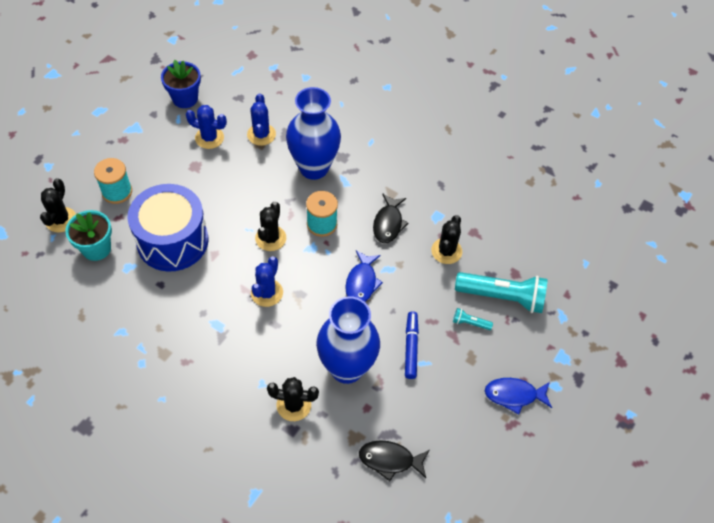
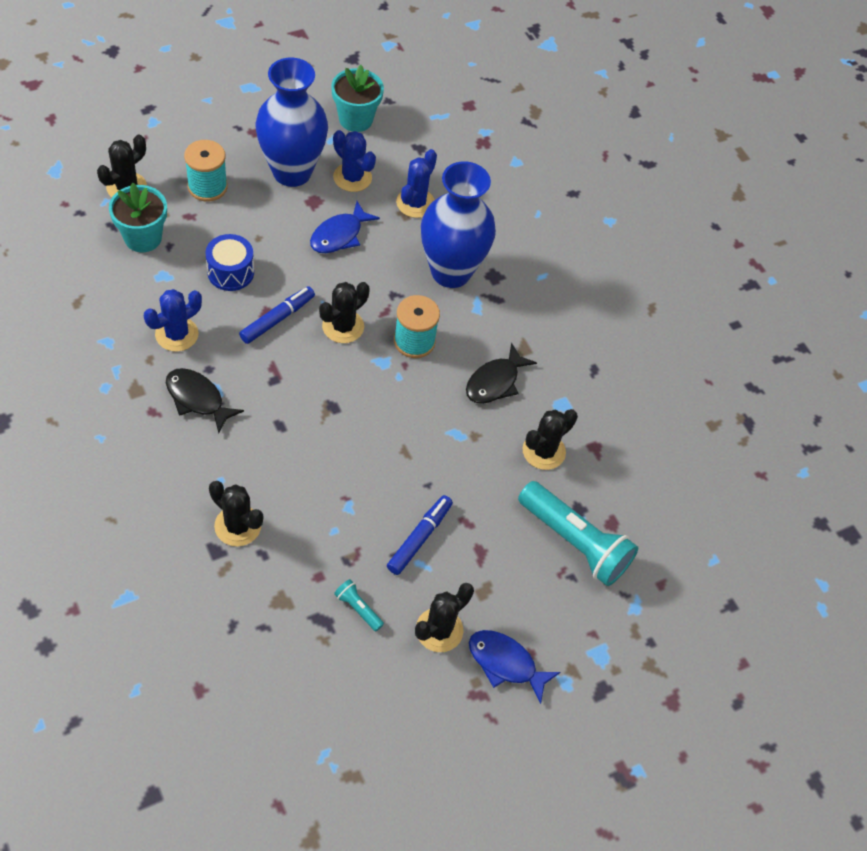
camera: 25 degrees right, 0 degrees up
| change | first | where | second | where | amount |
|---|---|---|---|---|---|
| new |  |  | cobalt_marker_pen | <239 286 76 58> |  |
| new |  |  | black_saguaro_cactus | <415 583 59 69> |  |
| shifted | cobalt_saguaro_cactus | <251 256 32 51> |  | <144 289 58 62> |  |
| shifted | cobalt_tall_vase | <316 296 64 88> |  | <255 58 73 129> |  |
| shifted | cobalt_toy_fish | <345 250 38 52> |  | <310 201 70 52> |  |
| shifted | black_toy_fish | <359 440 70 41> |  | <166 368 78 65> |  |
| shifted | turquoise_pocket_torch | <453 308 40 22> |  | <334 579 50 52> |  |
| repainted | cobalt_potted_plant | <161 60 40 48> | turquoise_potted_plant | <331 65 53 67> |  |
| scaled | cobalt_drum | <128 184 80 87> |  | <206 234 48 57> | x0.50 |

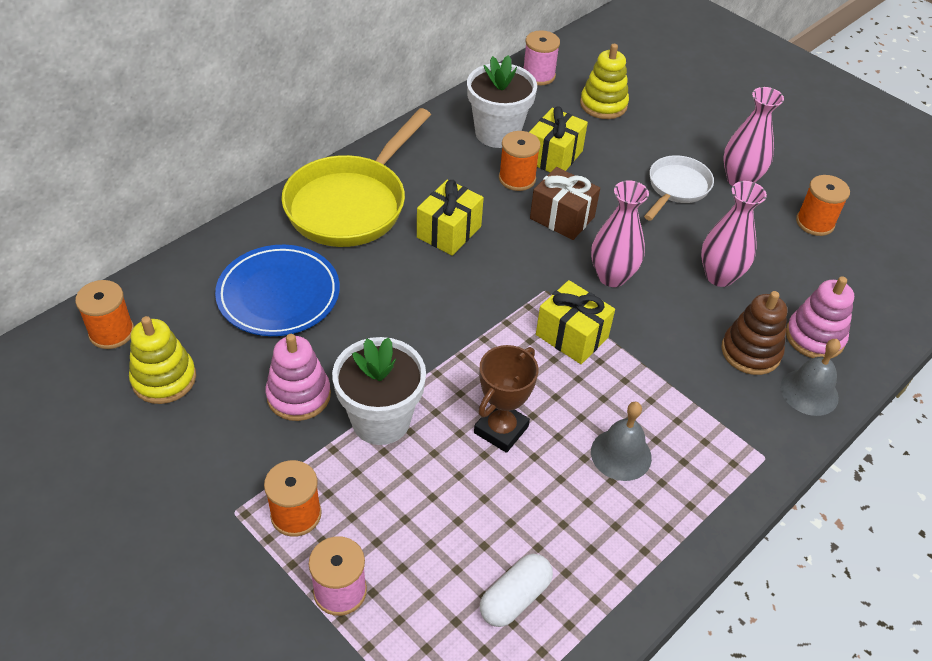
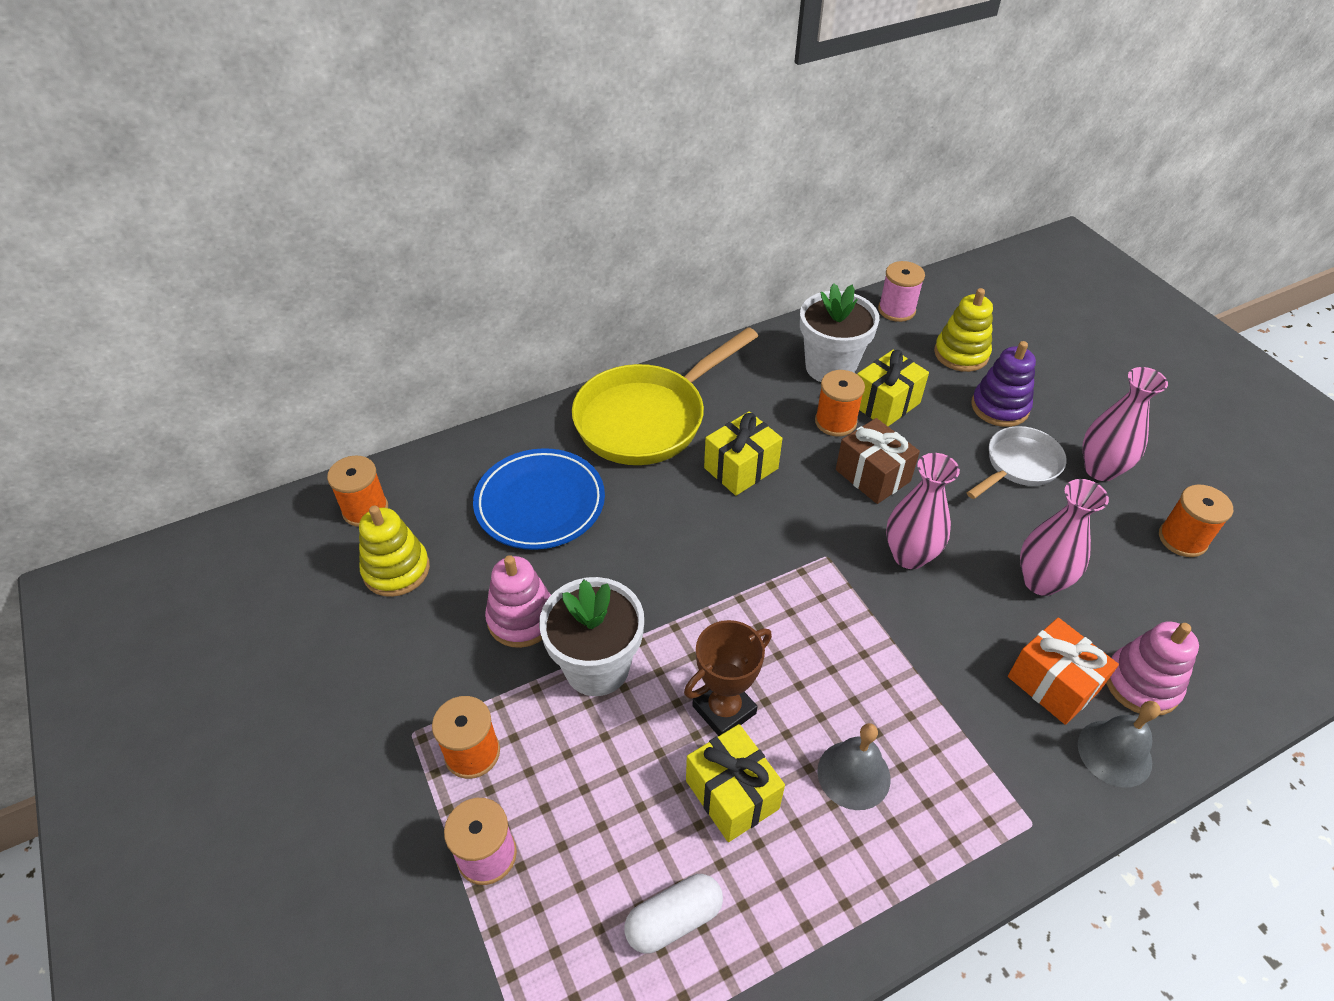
camera: 20 degrees right, 0 degrees up
| change | first | where | second | where | amount |
|---|---|---|---|---|---|
| new |  |  | royal_purple_stacking_rings | <971 341 65 86> |  |
| shifted | golden_present | <536 280 79 84> |  | <686 724 99 118> |  |
| swapped | russet_stacking_rings | <721 291 66 84> | orange-coloured_present | <1008 618 111 107> |  |

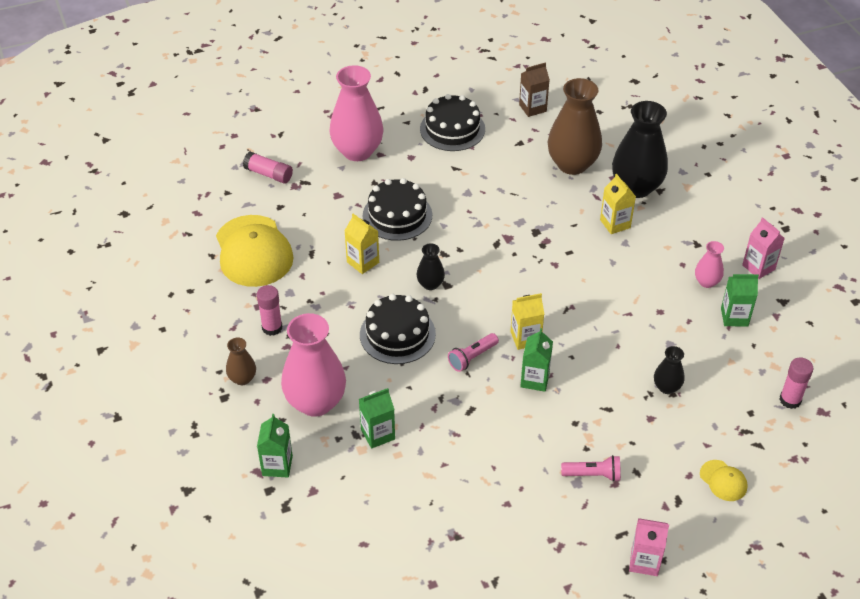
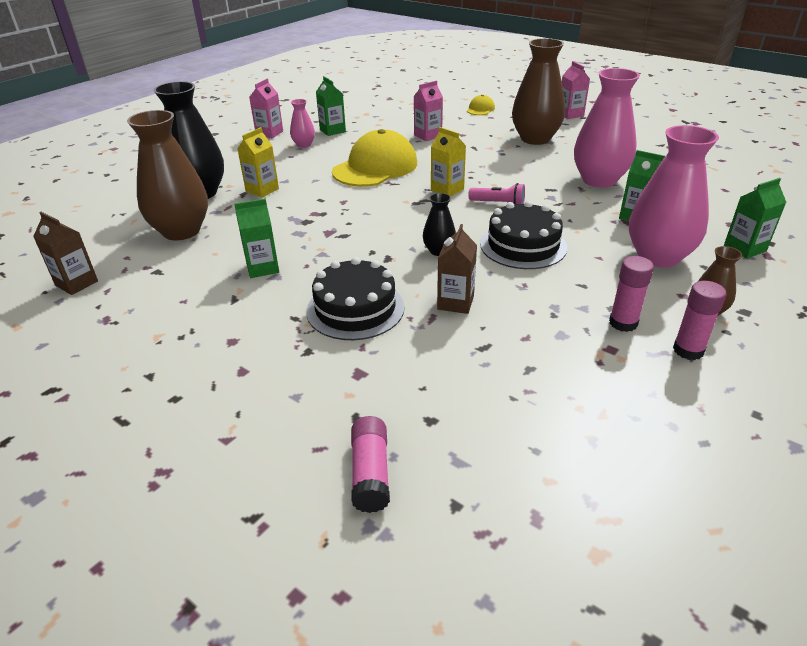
camera: 120 degrees left, 10 degrees down
| change | first | where | second | where | amount |
|---|---|---|---|---|---|
| gone | black_layer_cake | <420 94 65 57> |  |  |  |
| shifted | golden_cap | <216 215 78 72> |  | <332 129 85 58> |  |
| shifted | pink_tall_vase | <330 65 53 96> |  | <574 68 66 120> |  |
| shifted | leaf-green_milk_carton | <520 328 33 64> |  | <234 198 45 80> |  |
| shifted | pink_glue_stick | <779 357 34 52> |  | <673 281 53 79> |  |
| swapped | pink_pocket_torch | <561 455 60 27> | russet_tall_vase | <512 38 53 107> |  |
| swapped | black_tall_vase | <654 346 30 48> | pink_milk_carton | <414 81 29 60> |  |
| repainted | golden_milk_carton | <345 214 34 60> | russet_milk_carton | <437 224 40 90> |  |

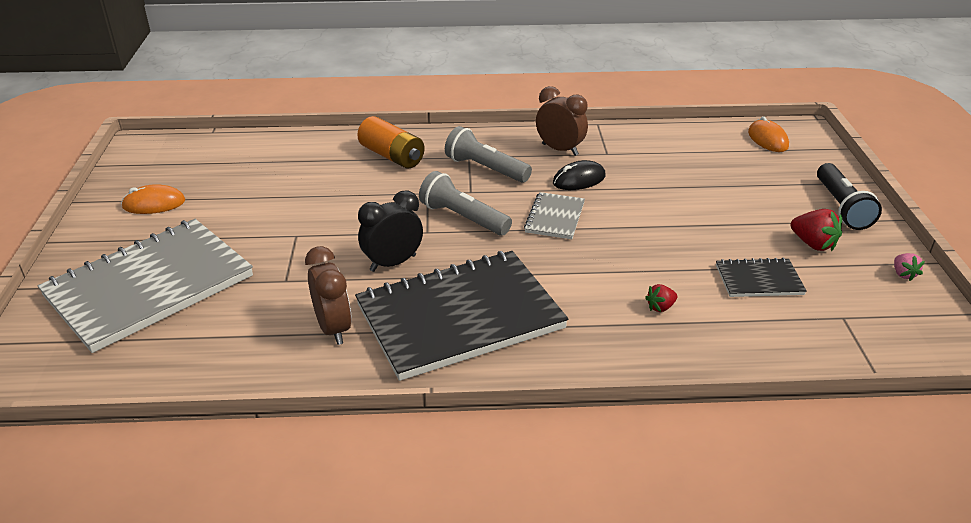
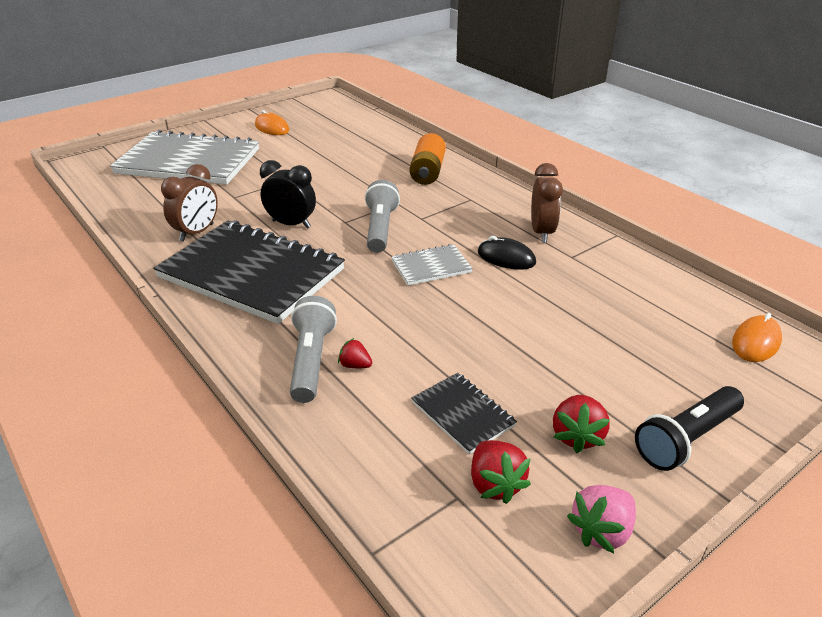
camera: 55 degrees right, 0 degrees up
| change | first | where | second | where | amount |
|---|---|---|---|---|---|
| new |  |  | red_berry | <471 440 60 64> |  |
| shifted | gray_pocket_torch | <445 126 87 57> |  | <290 296 47 107> |  |
| scaled | pink_berry | <894 253 31 28> |  | <567 485 69 68> | x1.66 |

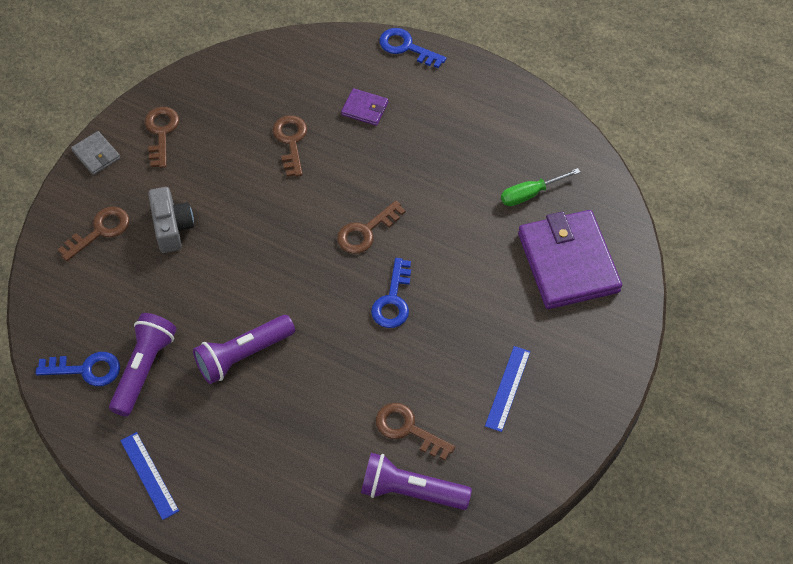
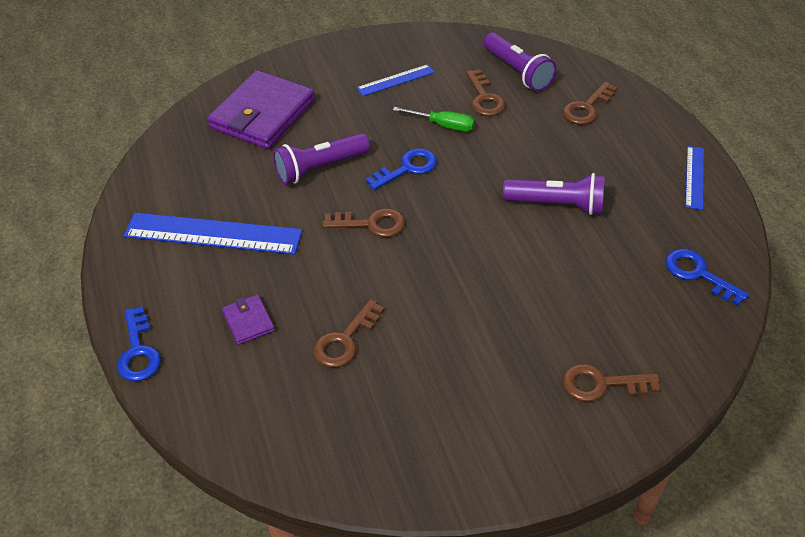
camera: 135 degrees left, 10 degrees down
| change | first | where | second | where | amount |
|---|---|---|---|---|---|
| gone | gray_wallet | <71 131 49 44> |  |  |  |
| gone | gray_photo_camera | <148 187 46 66> |  |  |  |
| new |  |  | cobalt_ruler | <124 213 179 42> |  |
| shifted | royal_purple_pocket_torch | <109 313 68 104> |  | <273 133 97 52> |  |
| shifted | russet_key | <145 107 34 61> |  | <563 82 54 43> |  |
| shifted | leaf-green_screwdriver | <501 168 79 38> |  | <393 107 82 24> |  |

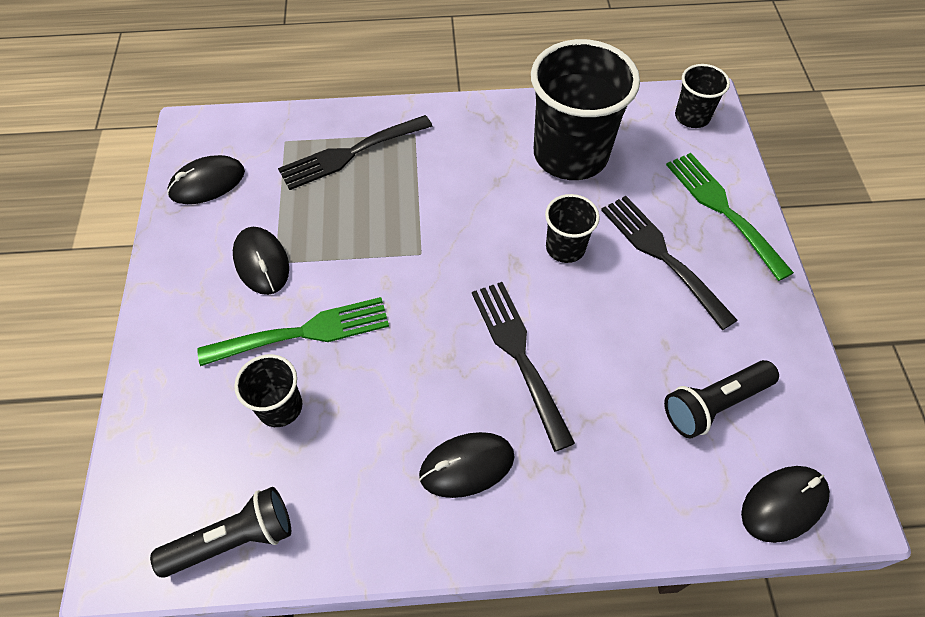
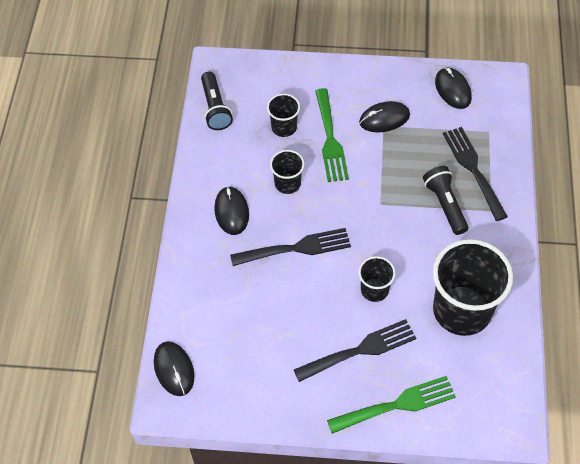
camera: 100 degrees right, 0 degrees up
| change | first | where | second | where | amount |
|---|---|---|---|---|---|
| shifted | black_pocket_torch | <664 360 115 79> |  | <423 166 45 69> |  |
| shifted | black_beaker | <675 64 55 64> |  | <270 150 34 44> |  |

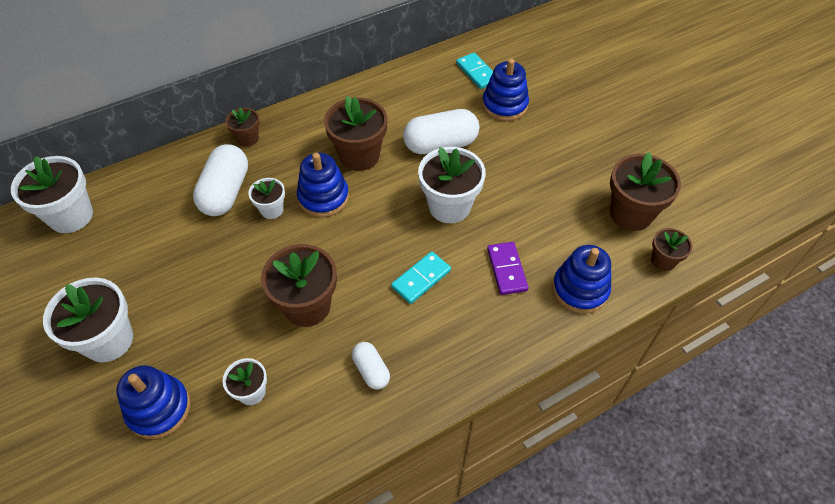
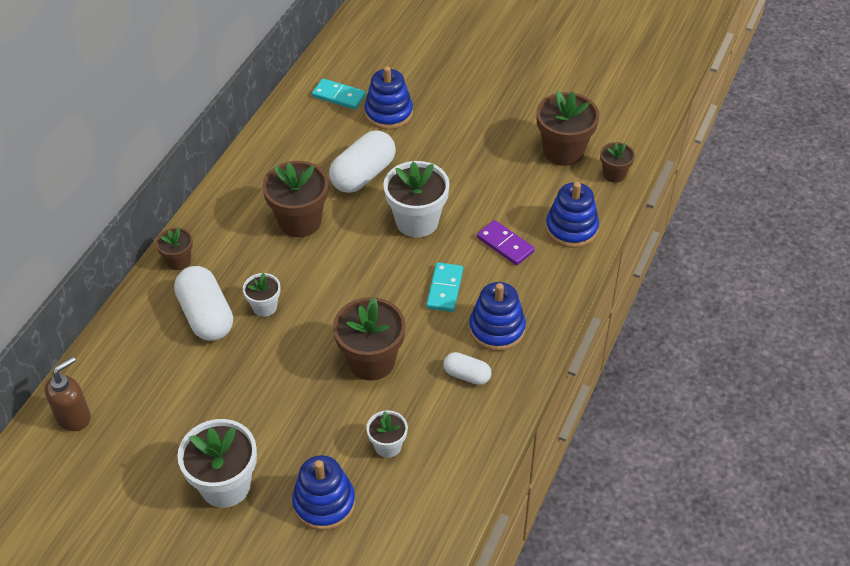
camera: 35 degrees left, 5 degrees down
| change | first | where | second | where | amount |
|---|---|---|---|---|---|
| shifted | cobalt_stacking_rings | <297 153 52 64> |  | <469 282 57 69> |  |
| swapped | snow-white_potted_plant | <11 156 82 77> | russet_pump_bottle | <45 356 46 75> |  |

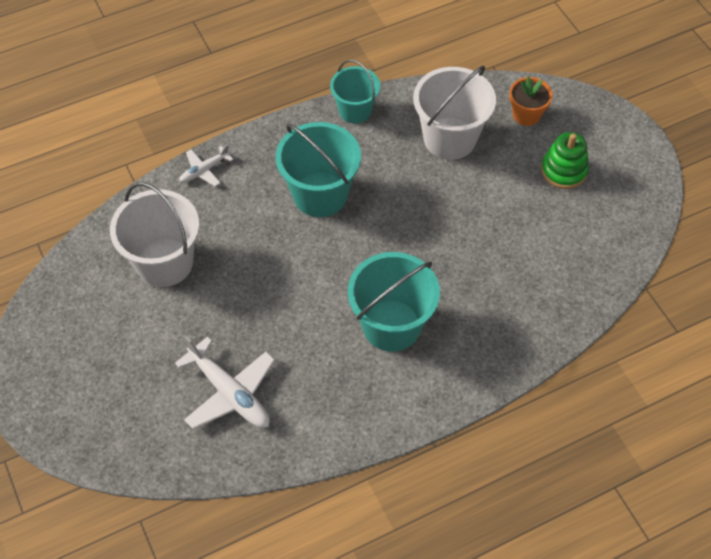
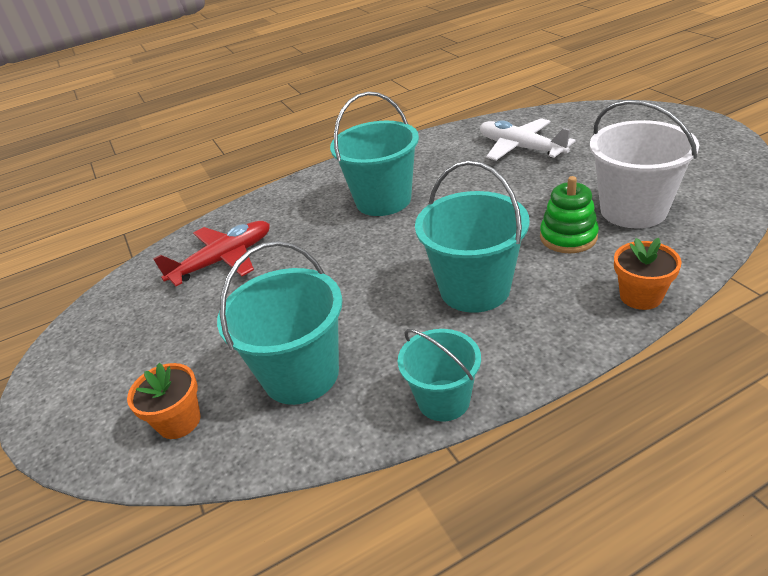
camera: 175 degrees left, 20 degrees down
| change | first | where | second | where | amount |
|---|---|---|---|---|---|
| new |  |  | red_toy_plane | <153 221 117 65> |  |
| shifted | leaf-green_stacking_rings | <541 132 48 57> |  | <540 176 59 77> |  |
| swapped | snow-white_toy_plane | <179 144 54 43> | orange-coloured_potted_plant | <614 238 68 72> |  |
| repainted | snow-white_pail | <413 66 83 94> | turquoise_pail | <217 241 125 164> |  |

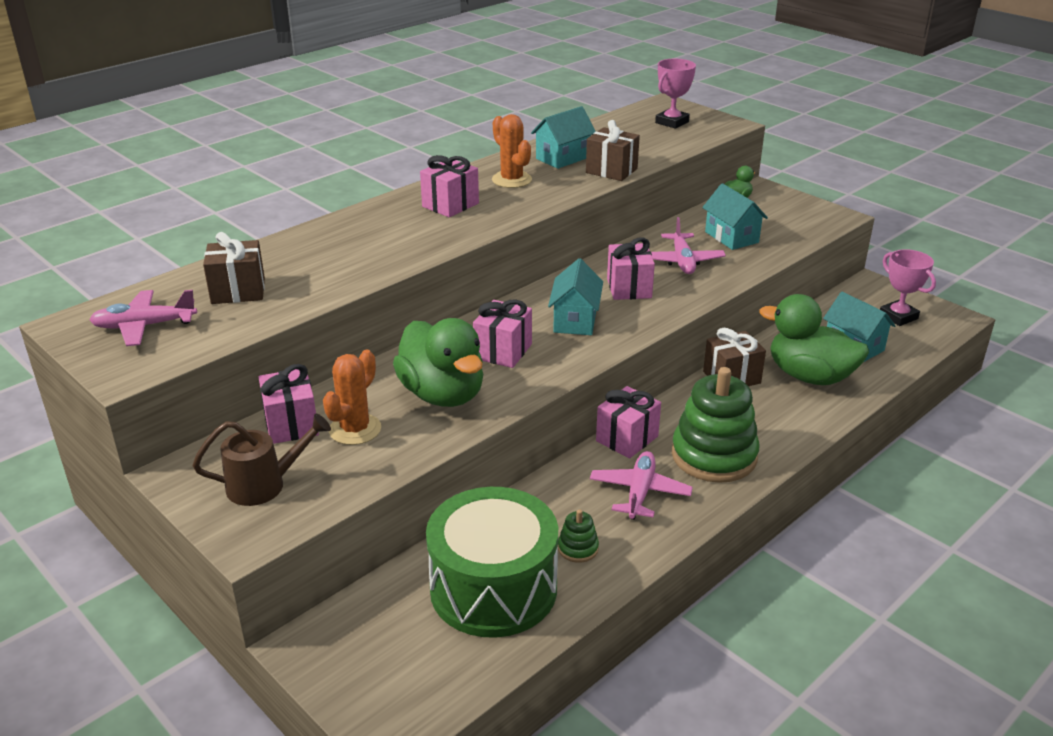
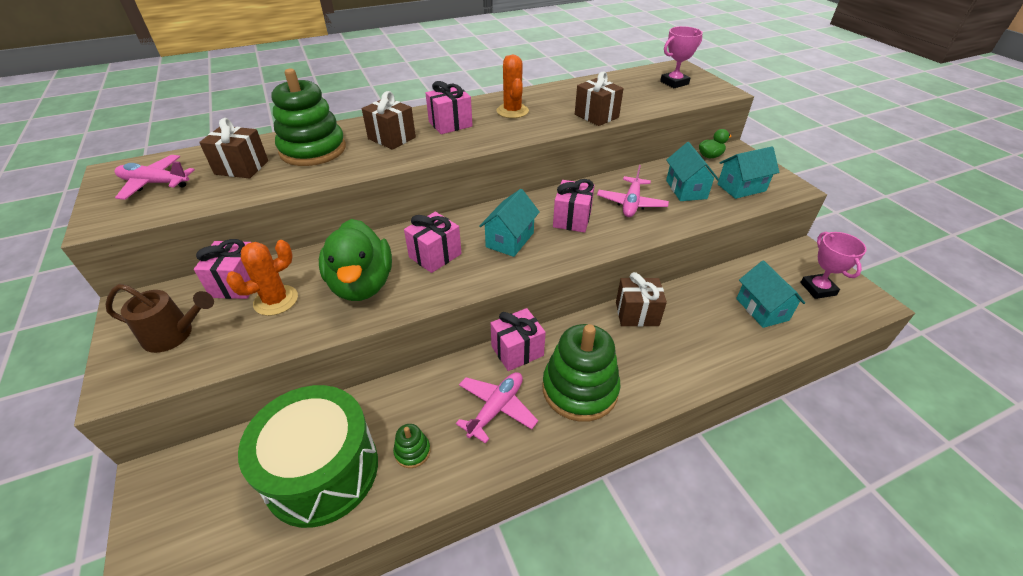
camera: 20 degrees right, 10 degrees up
| change | first | where | second | where | amount |
|---|---|---|---|---|---|
| gone | leaf-green_rubber_duck | <759 294 110 91> |  |  |  |
| new |  |  | leaf-green_stacking_rings | <271 68 75 98> |  |
| new |  |  | russet_present | <362 91 54 59> |  |
| shifted | turquoise_cottage | <531 106 65 63> |  | <718 147 61 52> |  |

